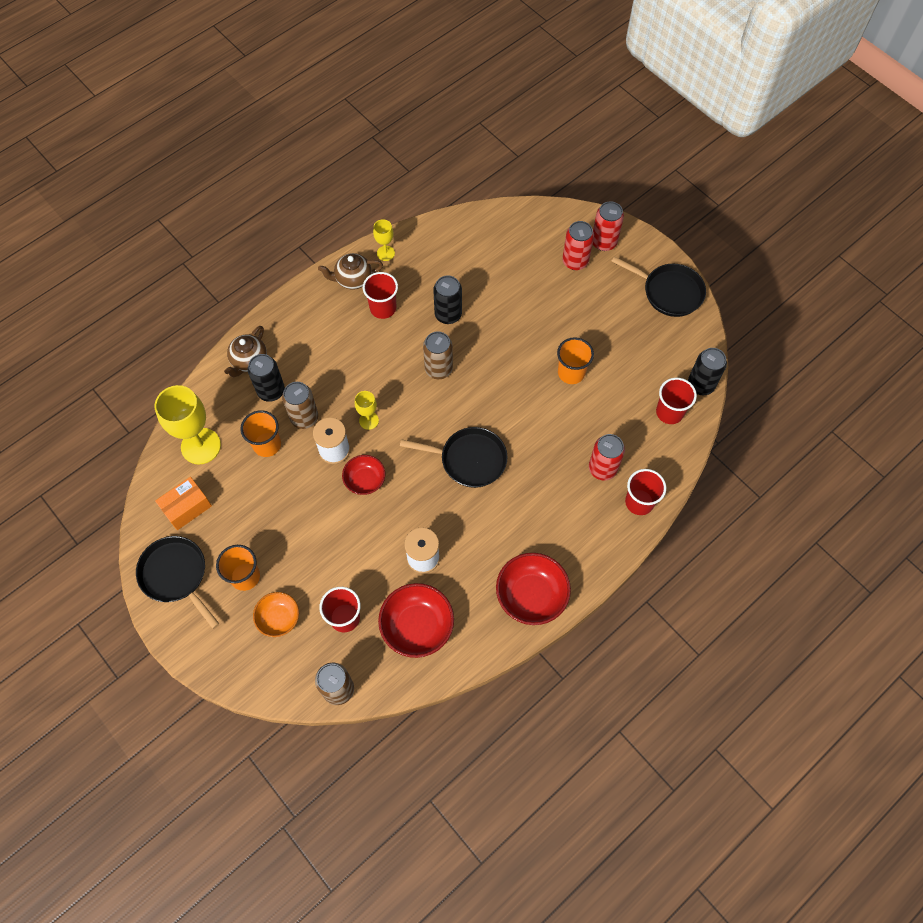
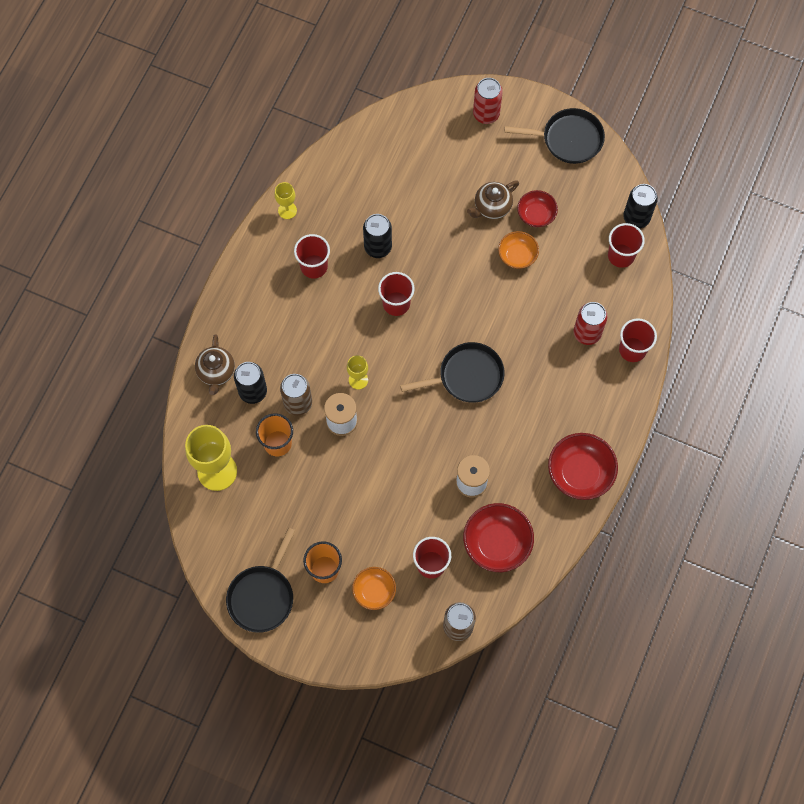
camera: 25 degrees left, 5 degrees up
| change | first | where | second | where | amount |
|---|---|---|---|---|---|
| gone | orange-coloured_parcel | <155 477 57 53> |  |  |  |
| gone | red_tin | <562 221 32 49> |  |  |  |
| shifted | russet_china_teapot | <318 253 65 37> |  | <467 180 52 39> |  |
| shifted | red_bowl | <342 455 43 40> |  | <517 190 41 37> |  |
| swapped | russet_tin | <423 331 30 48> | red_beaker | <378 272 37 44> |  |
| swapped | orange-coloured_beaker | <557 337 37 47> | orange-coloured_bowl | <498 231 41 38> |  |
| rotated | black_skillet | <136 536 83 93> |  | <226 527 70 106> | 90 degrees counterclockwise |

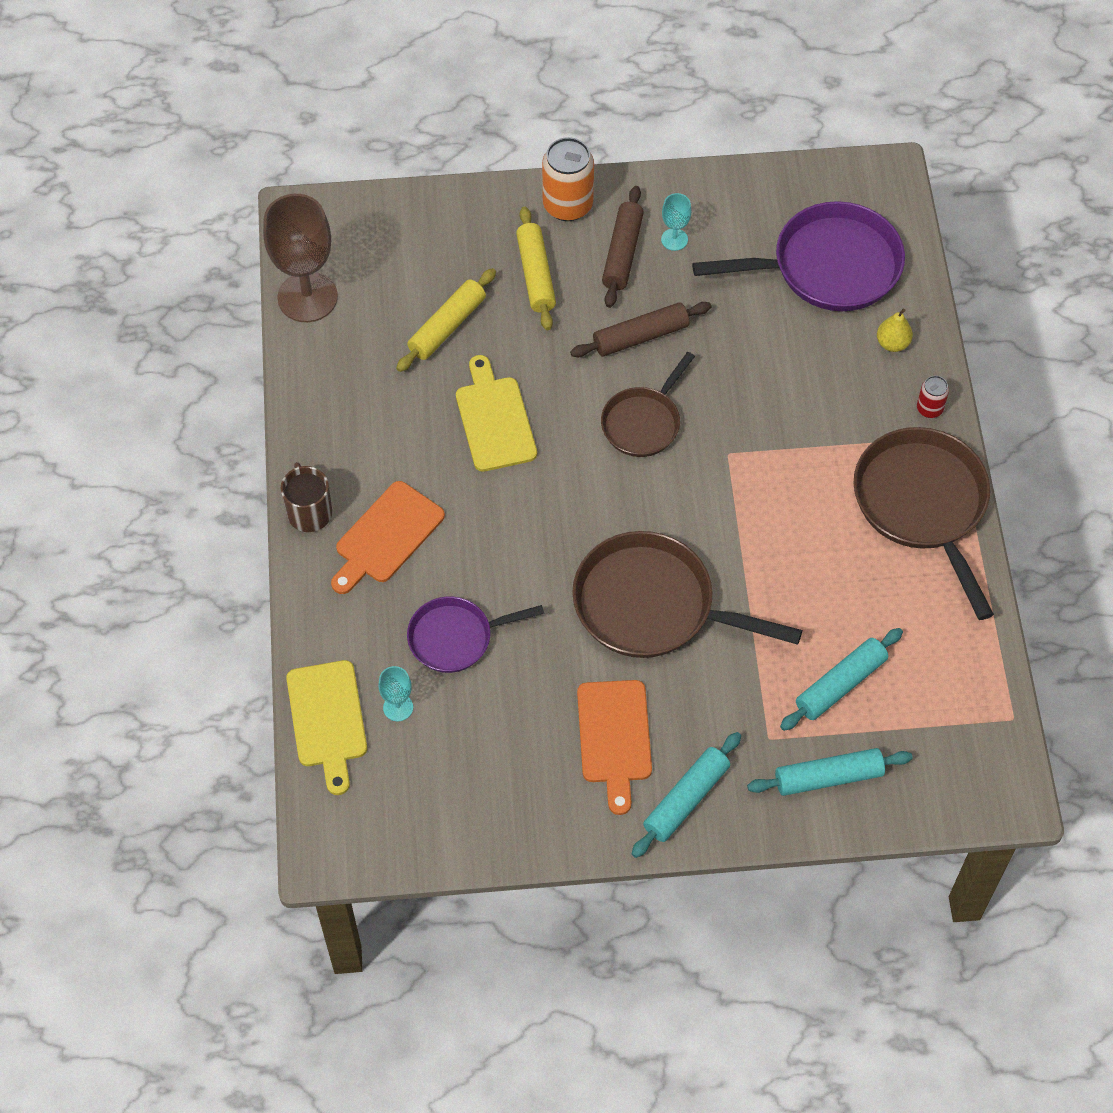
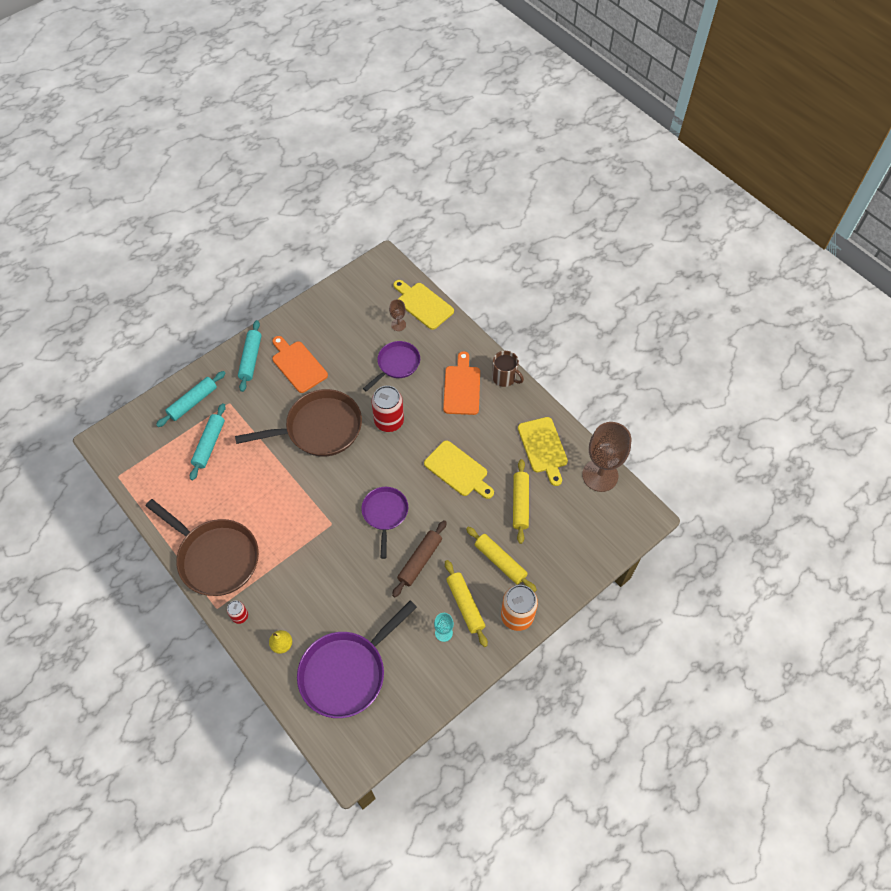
camera: 145 degrees right, 0 degrees up
| change | first | where | second | where | amount |
|---|---|---|---|---|---|
| new |  |  | red_tin | <371 386 33 46> |  |
| new |  |  | golden_bread_board | <518 417 50 69> |  |
| repainted | turquoise_chalice | <378 666 35 55> | russet_chalice | <389 299 17 32> |  |
| repainted | russet_skillet | <601 352 94 105> | royal_purple_skillet | <361 487 47 72> |  |
| repainted | russet_rolling_pin | <602 186 42 122> | golden_rolling_pin | <445 560 43 87> |  |

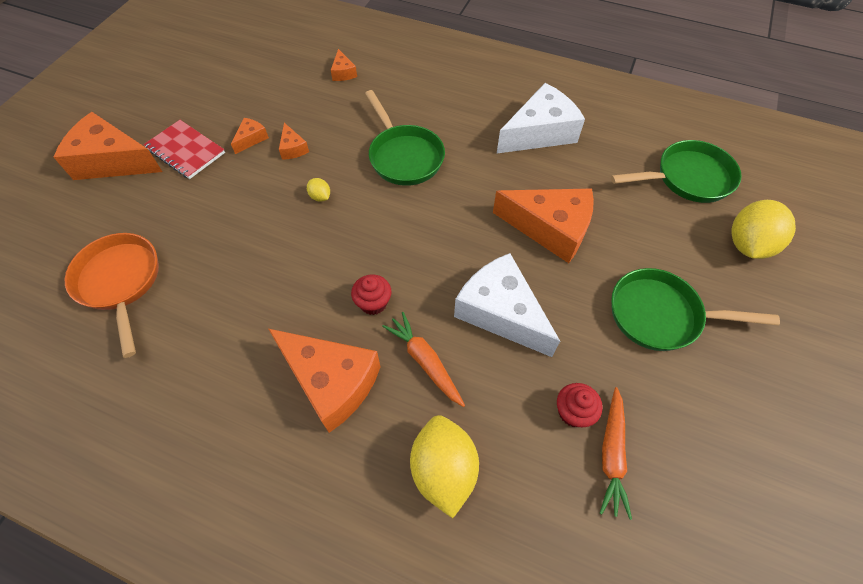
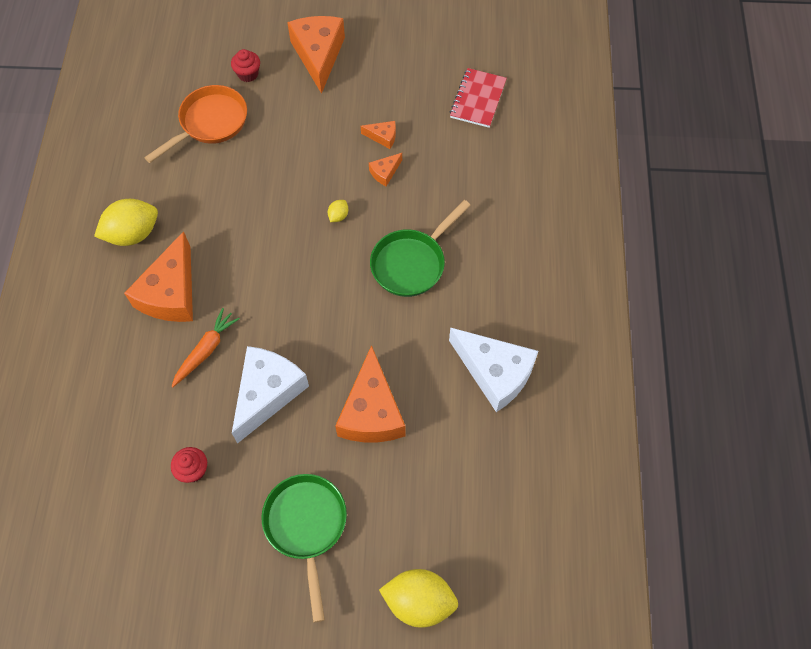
camera: 70 degrees right, 5 degrees up
| change | first | where | second | where | amount |
|---|---|---|---|---|---|
| gone | orange-coloured_cheese | <331 49 26 32> |  |  |  |
| gone | orange-coloured_root_vegetable | <600 387 32 133> |  |  |  |
| gone | leaf-green_skillet | <611 140 131 63> |  |  |  |
| shifted | red_notebook | <143 120 82 59> |  | <450 68 57 60> |  |
| shifted | red_muffin | <351 274 41 41> |  | <231 49 29 33> |  |
| shifted | golden_lemon | <410 415 69 103> |  | <94 199 64 47> |  |

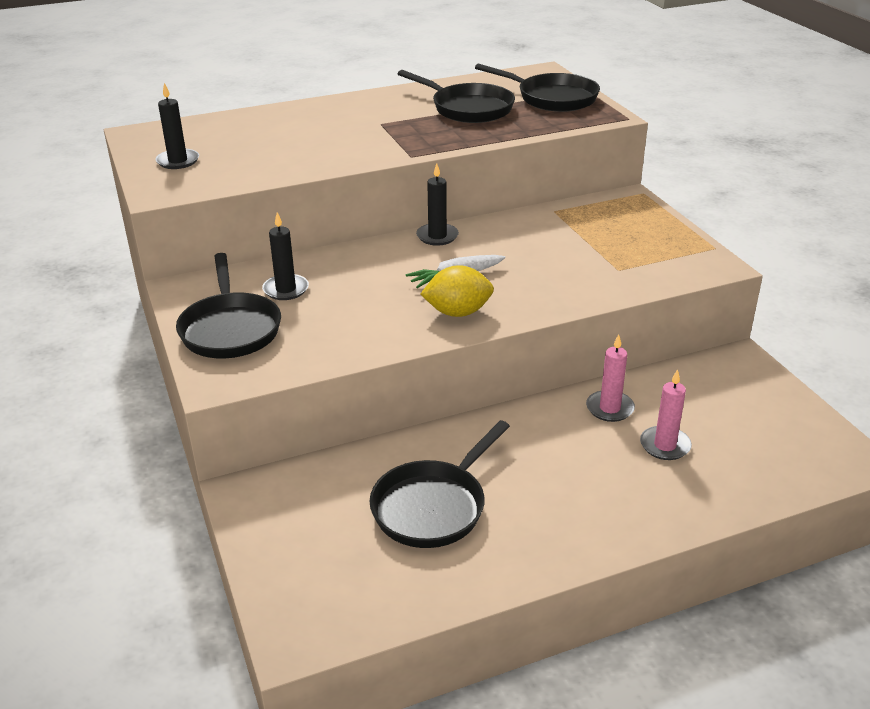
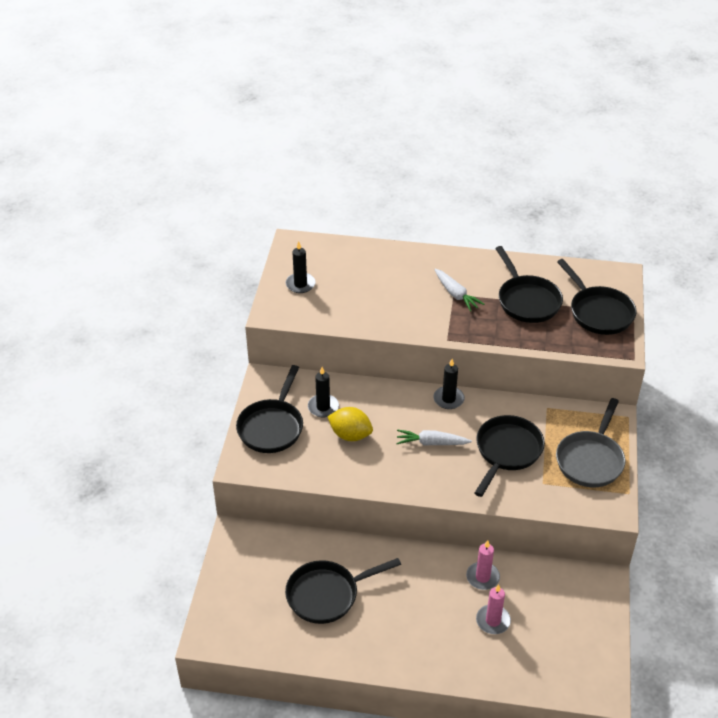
camera: 30 degrees right, 10 degrees up
| change | first | where | second | where | amount |
|---|---|---|---|---|---|
| new |  |  | snow-white_root_vegetable | <434 269 50 43> |  |
| new |  |  | black_skillet | <475 415 70 82> |  |
| new |  |  | gray_skillet | <556 398 69 89> |  |
| shifted | golden_lemon | <420 265 74 52> |  | <327 407 46 34> |  |

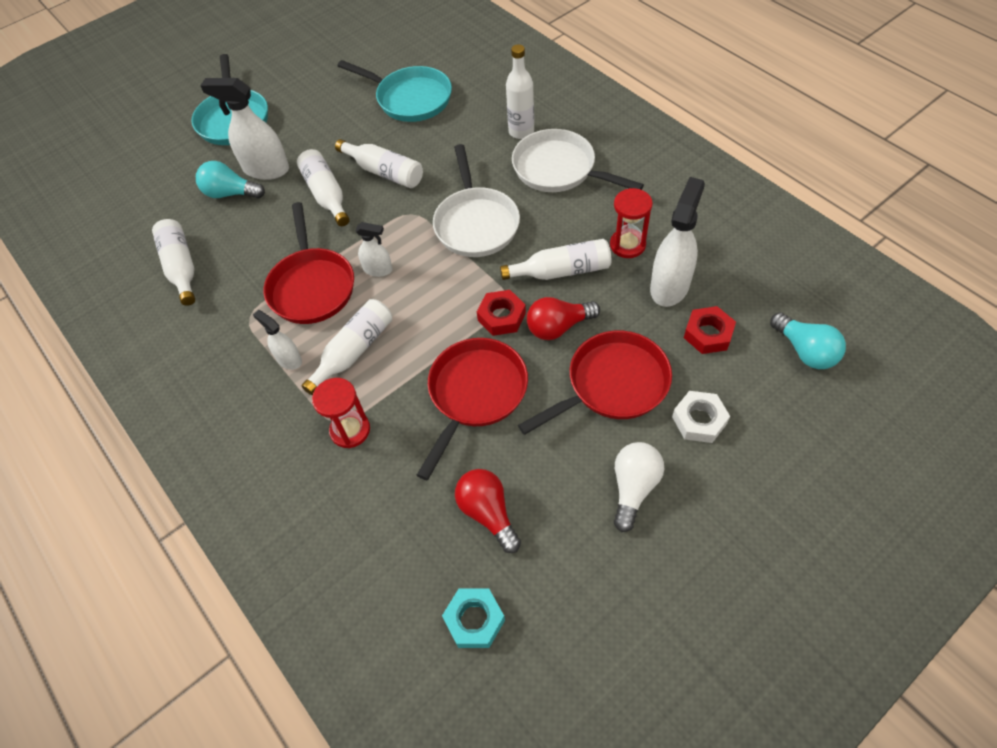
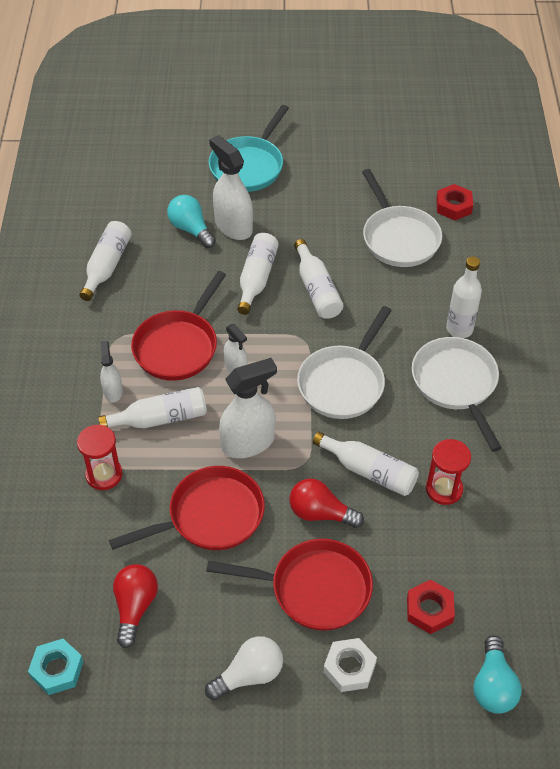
camera: 35 degrees right, 5 degrees down
| change | first | where | second | where | amount |
|---|---|---|---|---|---|
| shifted | red_hexagon_nut | <477 290 49 46> |  | <436 184 37 36> |  |
| shifted | snow-white_spray_bottle | <650 177 55 130> |  | <219 358 58 100> |  |
| repainted | turquoise_skillet | <338 60 114 62> | snow-white_skillet | <362 169 80 98> |  |

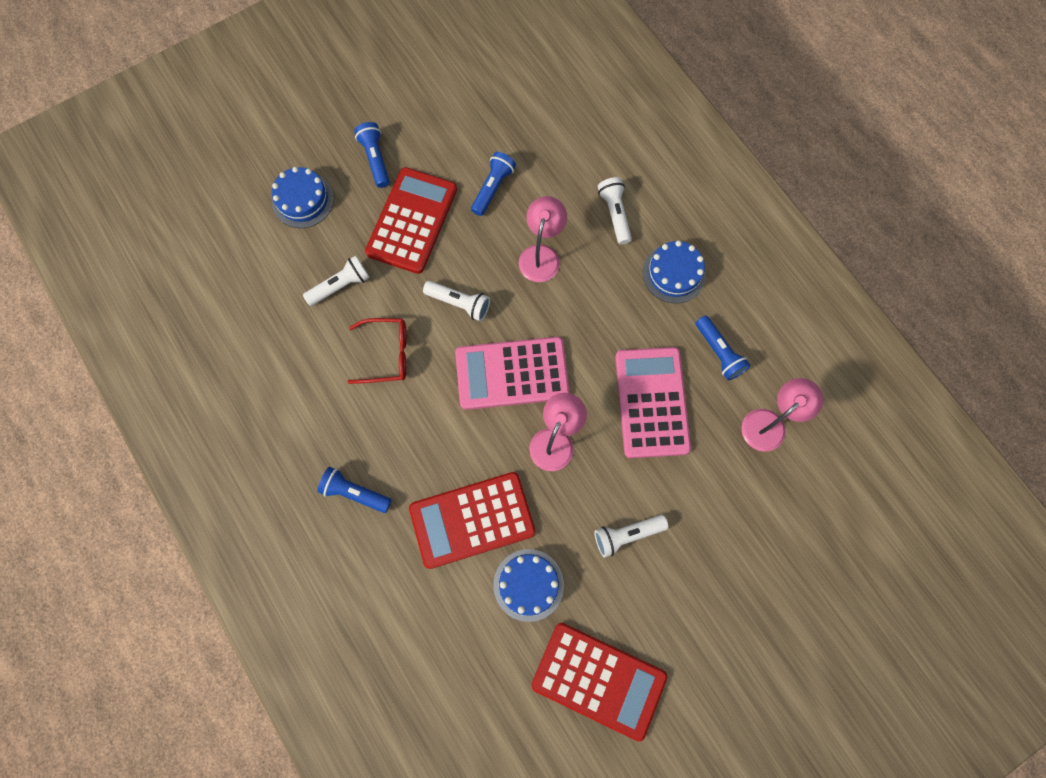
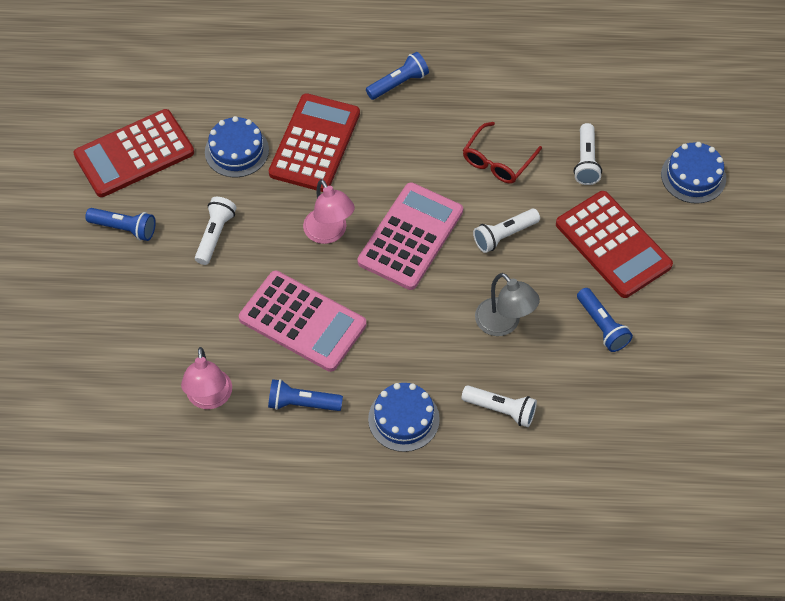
camera: 125 degrees right, 15 degrees down
| change | first | where | second | where | amount |
|---|---|---|---|---|---|
| shifted | cobalt_pocket_torch | <354 122 36 66> |  | <85 208 71 33> |  |
| repainted | pink_desk_lamp | <519 196 48 86> | gray_desk_lamp | <475 273 65 63> |  |

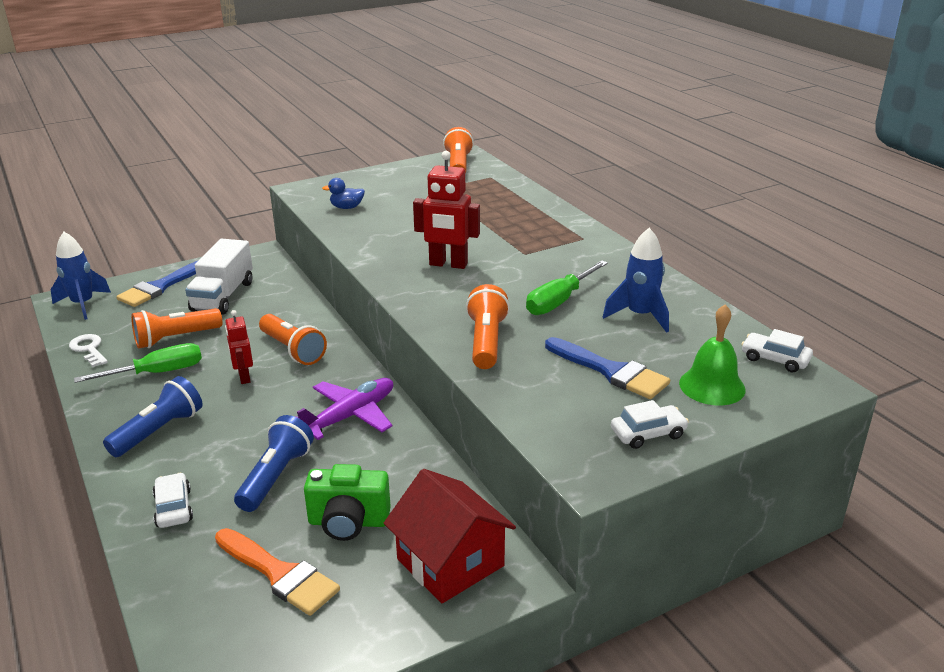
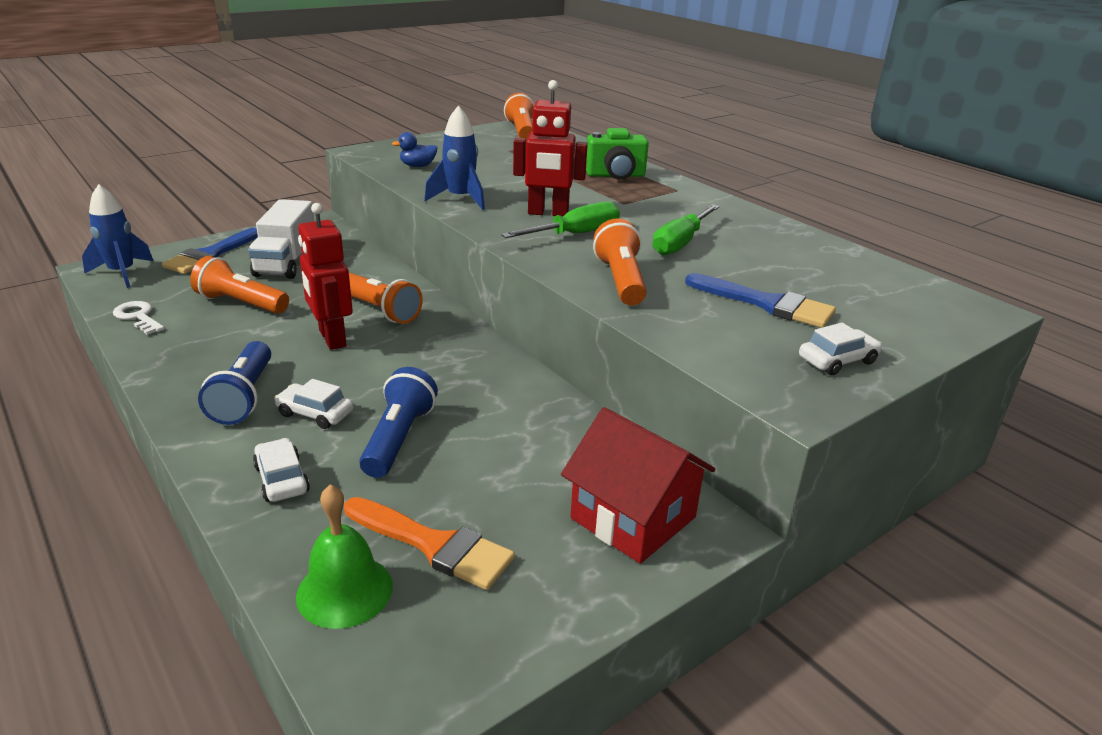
camera: 10 degrees left, 0 degrees up
| change | first | where | second | where | amount |
|---|---|---|---|---|---|
| gone | royal_purple_toy_plane | <295 378 98 62> |  |  |  |
| shifted | leaf-green_screwdriver | <74 343 128 40> |  | <501 201 119 37> |  |
| shifted | leaf-green_photo_camera | <304 464 87 77> |  | <586 128 63 51> |  |
| shifted | cobalt_toy_rocket | <603 228 66 105> |  | <424 105 61 105> |  |
| shifted | leaf-green_bell | <679 304 67 101> |  | <296 484 97 145> |  |
| shifted | snow-white_car | <741 329 72 43> |  | <274 379 79 50> |  |
| rotated | cobalt_pocket_torch | <103 376 99 81> |  | <198 341 73 84> | 150 degrees clockwise |
| rotated | orange-coloured_pocket_torch | <131 308 91 41> |  | <190 256 99 58> | 60 degrees clockwise |
| scaled | red_robot_figure | <225 310 28 74> |  | <298 203 55 147> | x1.61 |

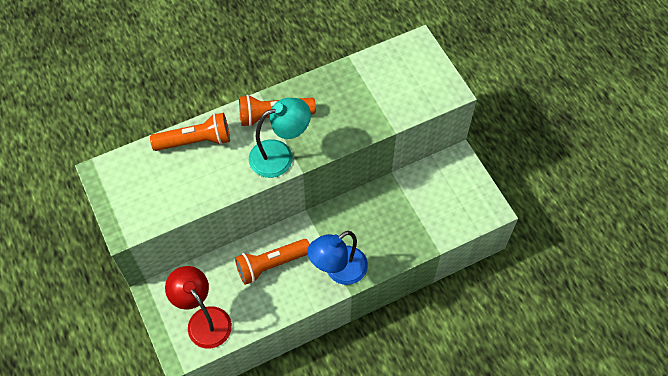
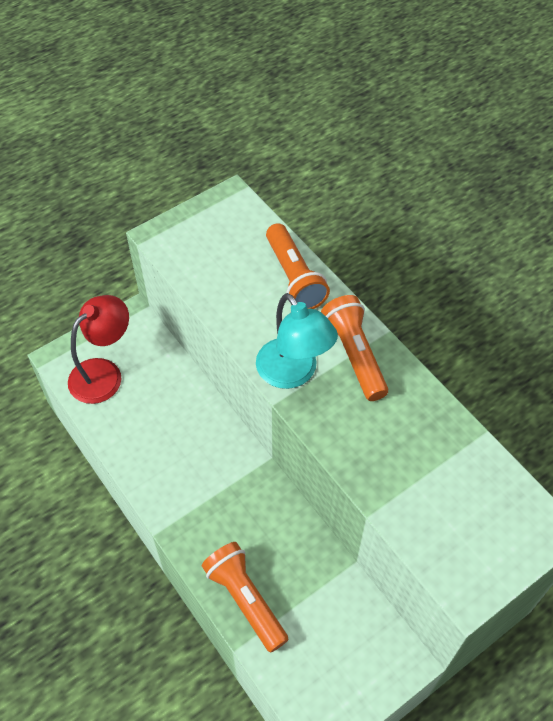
camera: 80 degrees right, 5 degrees down
| change | first | where | second | where | amount |
|---|---|---|---|---|---|
| gone | cobalt_desk_lamp | <307 231 61 54> |  |  |  |
| shifted | orange-coloured_pocket_torch | <235 239 74 46> |  | <202 542 86 111> |  |

